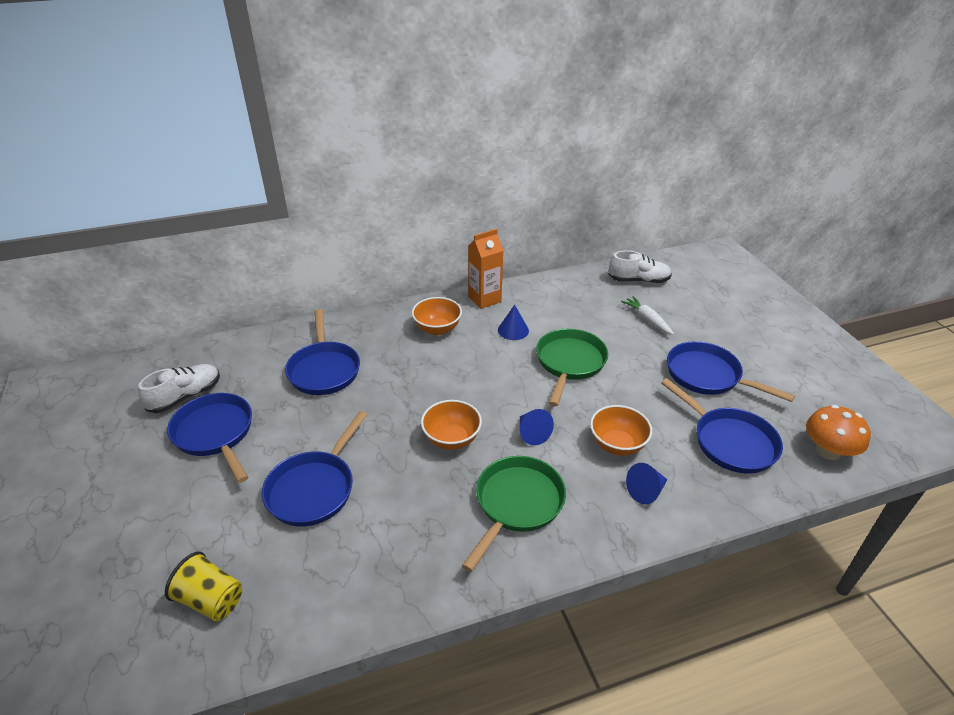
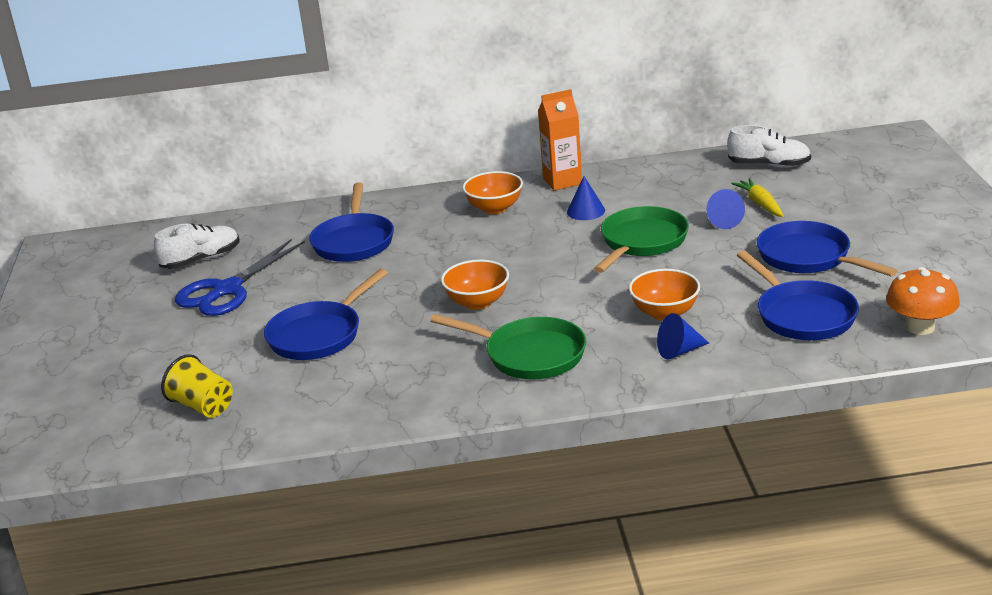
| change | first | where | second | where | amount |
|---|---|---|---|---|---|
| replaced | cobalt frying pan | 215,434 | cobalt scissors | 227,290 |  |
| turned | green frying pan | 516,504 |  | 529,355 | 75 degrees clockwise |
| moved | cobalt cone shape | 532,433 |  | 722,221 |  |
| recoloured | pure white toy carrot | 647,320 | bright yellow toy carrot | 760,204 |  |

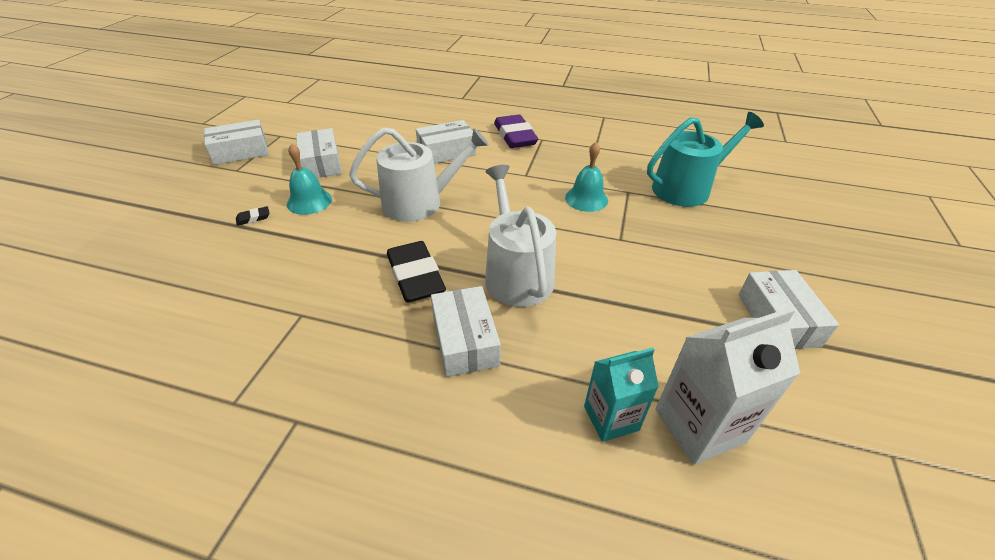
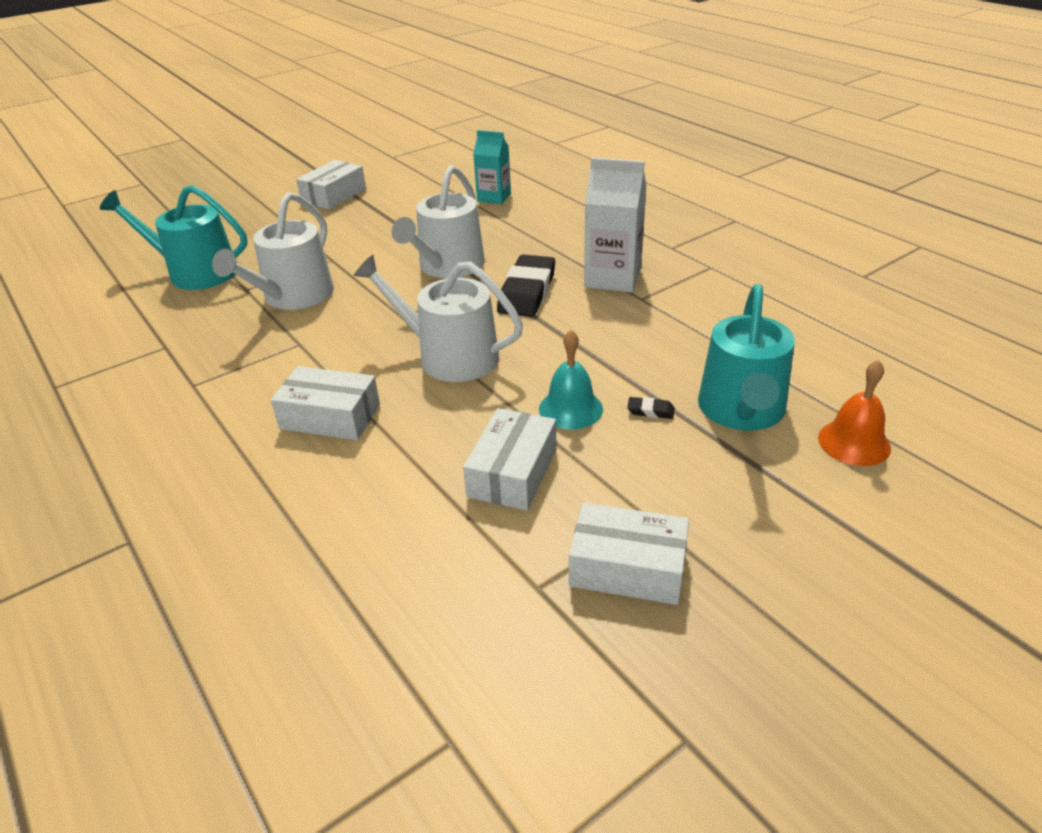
| change | first | where | second | where | amount |
|---|---|---|---|---|---|
| replaced | turquoise school bell | 586,199 | pure white watering can | 293,297 |  |
| moved | pure white milk carton | 699,425 |  | 613,278 |  |
| added |  |  | turquoise watering can | 741,411 |  |
| added |  |  | bright orange school bell | 854,442 |  |
| removed | pure white package | 465,340 |  |  |  |
| removed | royal purple pencil eraser | 515,136 |  |  |  |

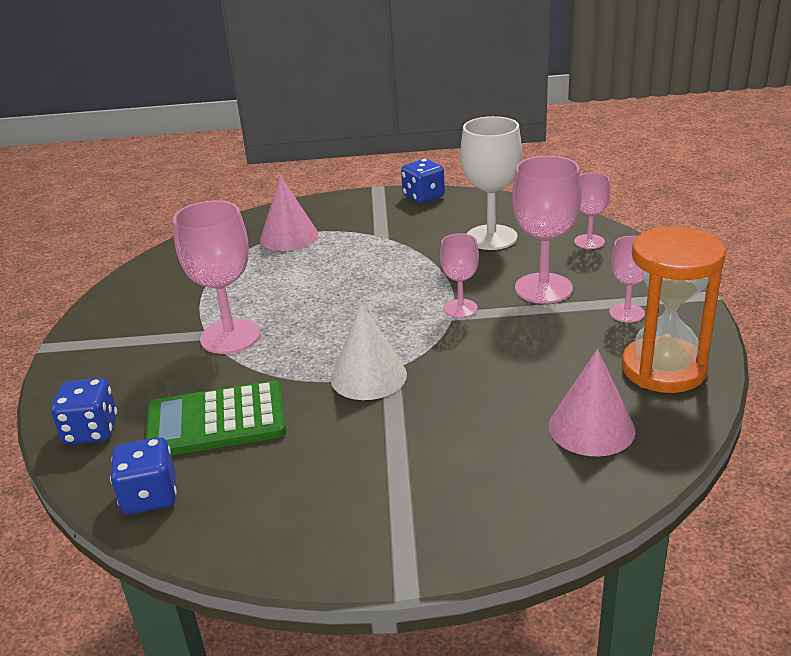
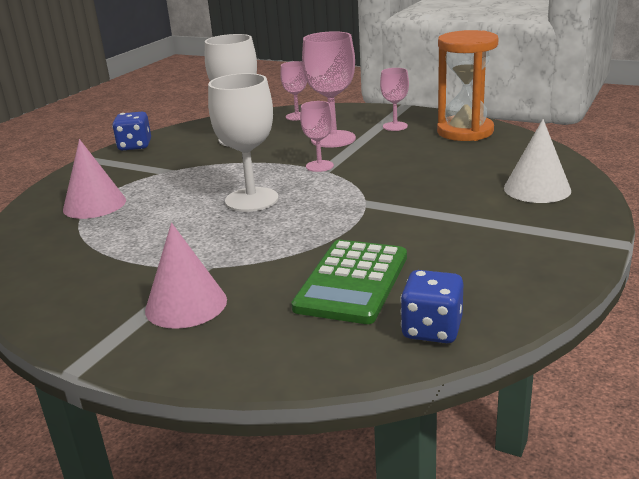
| change | first | where | second | where | amount |
|---|---|---|---|---|---|
| moved | pink cone shape | 591,428 |  | 186,304 |  |
| added |  |  | pure white chalice | 251,200 |  |
| moved | pure white cone shape | 368,376 |  | 537,189 |  |
| removed | cobalt dice | 91,431 |  |  |  |
| removed | pink chalice | 230,336 |  |  |  |

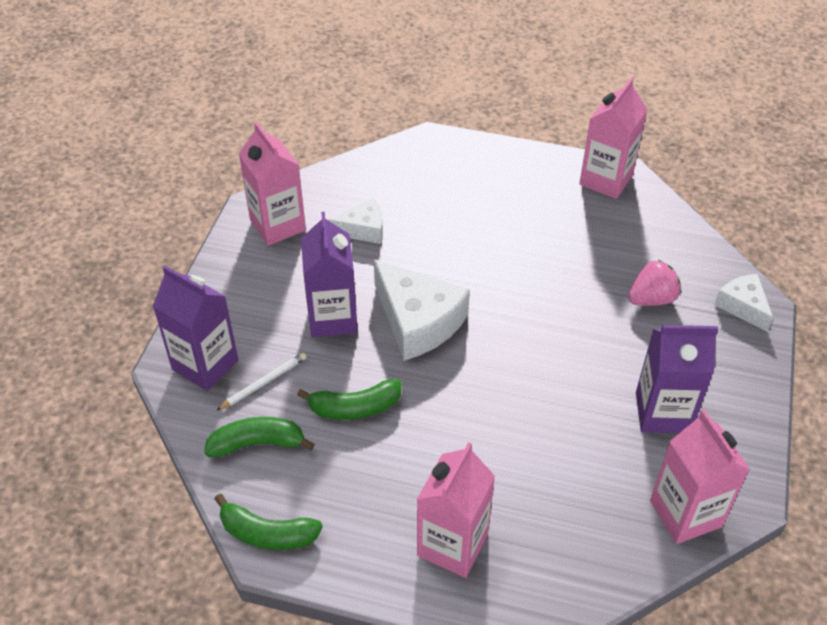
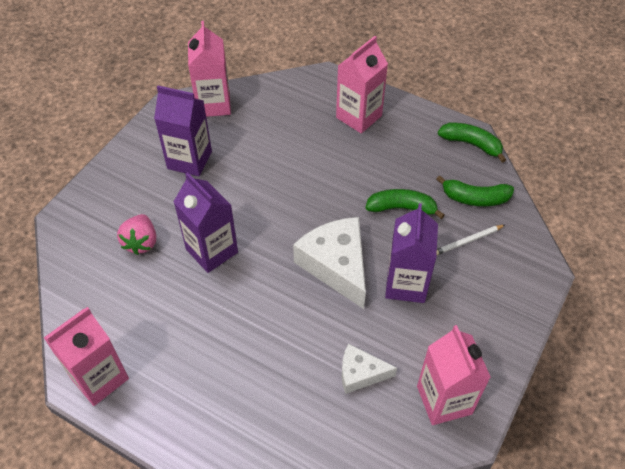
| change | first | where | second | where | amount |
|---|---|---|---|---|---|
| turned | pink berry | 651,299 |  | 141,242 | 75 degrees counterclockwise |
| moved | royal purple milk carton | 205,365 |  | 212,251 |  |
| removed | pure white cheese wedge | 743,306 |  |  |  |

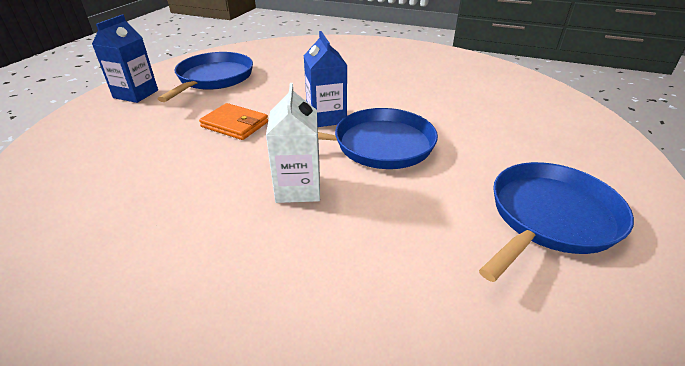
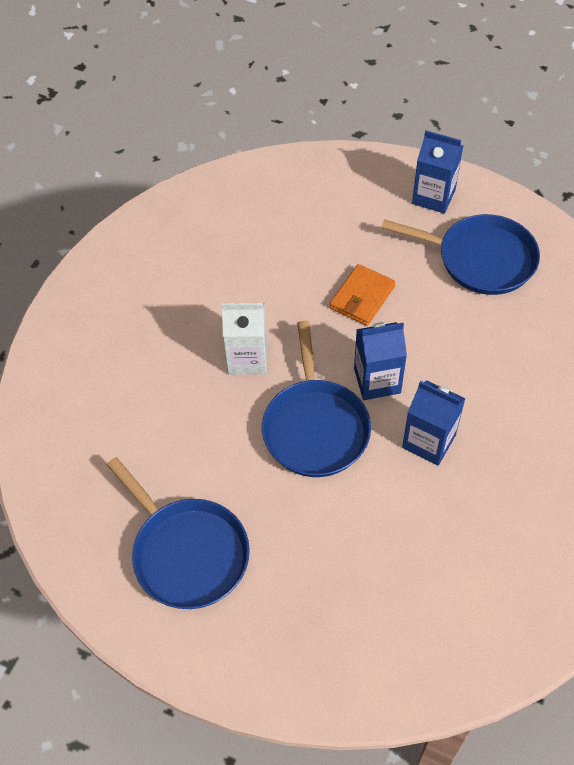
| change | first | where | second | where | amount |
|---|---|---|---|---|---|
| added |  |  | cobalt milk carton | 429,441 |  |

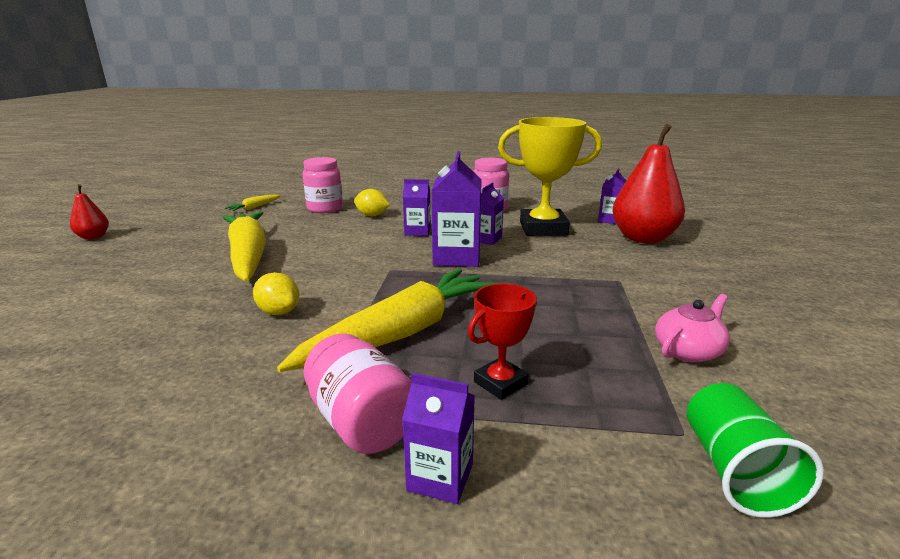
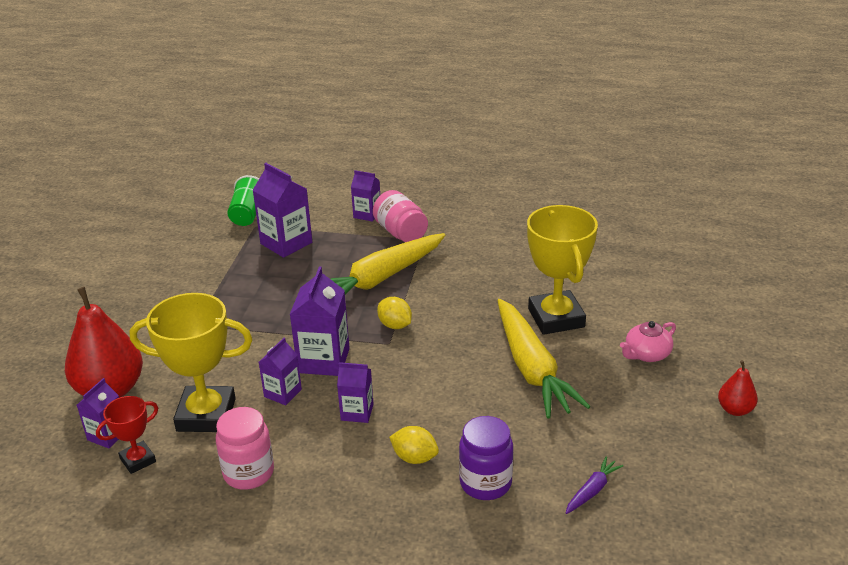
| change | first | where | second | where | amount |
|---|---|---|---|---|---|
| moved | scarlet trophy | 500,383 |  | 138,460 |  |
| added |  |  | royal purple milk carton | 286,243 |  |
| moved | bright yellow lemon | 279,312 |  | 395,325 |  |
| recoloured | pink jar | 325,208 | royal purple jar | 485,483 |  |
| added |  |  | bright yellow trophy | 556,318 |  |
| recoloured | bright yellow toy carrot | 254,207 | royal purple toy carrot | 592,490 |  |
| moved | pink tea pot | 688,351 |  | 646,354 |  |

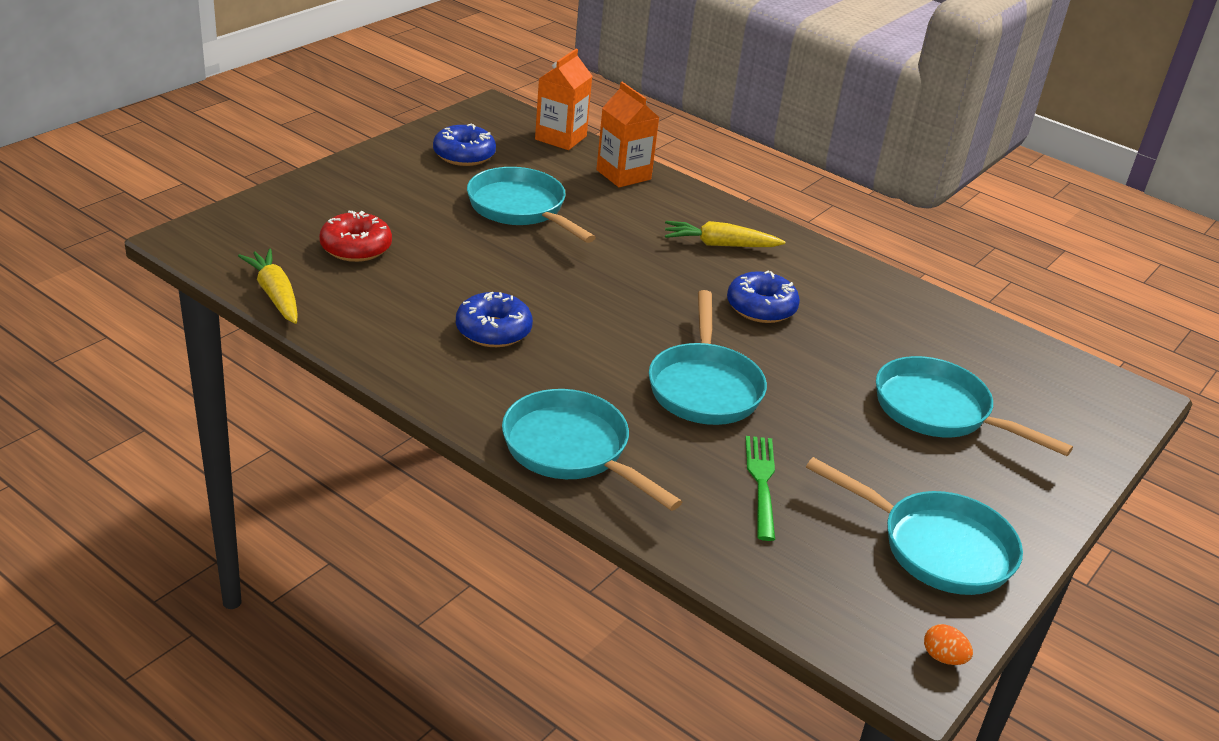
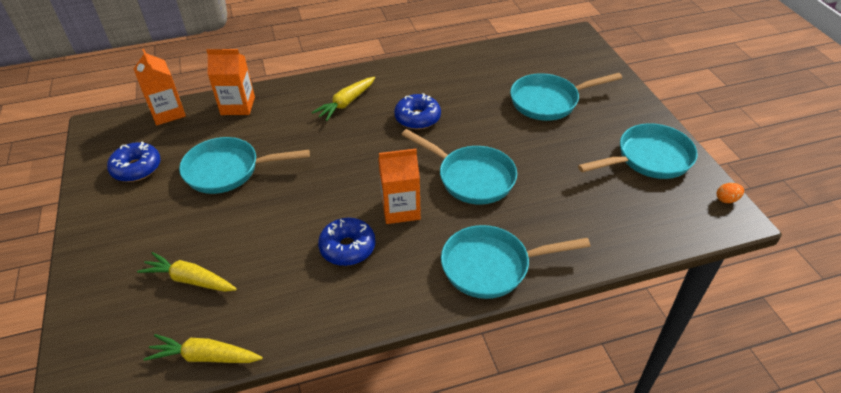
| change | first | where | second | where | amount |
|---|---|---|---|---|---|
| replaced | scarlet glazed donut | 356,248 | bright yellow toy carrot | 190,280 |  |
| added |  |  | bright orange milk carton | 401,209 |  |
| removed | green table fork | 762,483 |  |  |  |

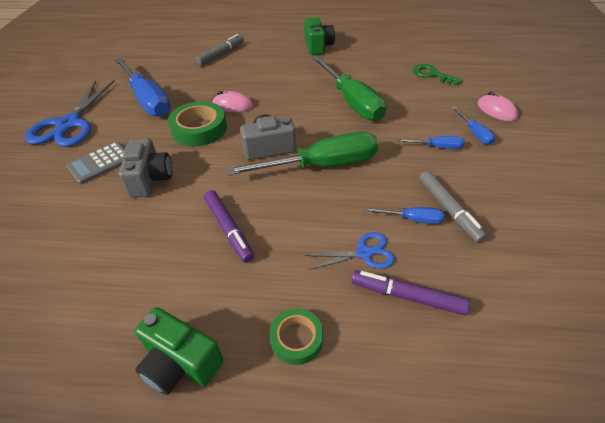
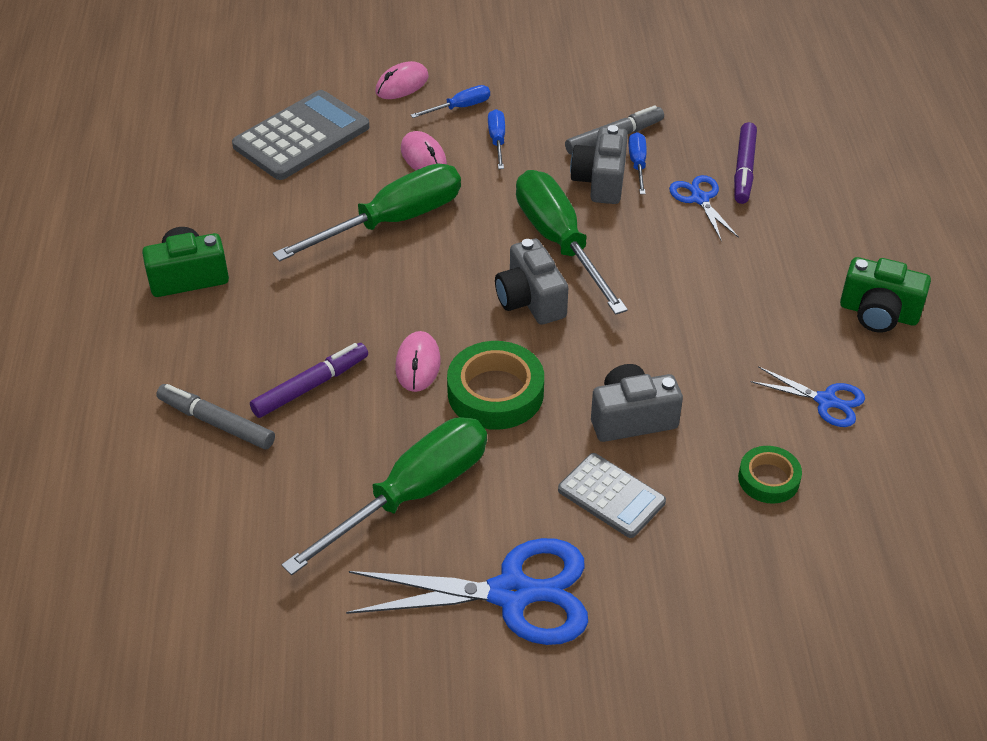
| change | first | where | second | where | amount |
|---|---|---|---|---|---|
| replaced | green latchkey | 432,75 | grey pocket calculator | 301,136 |  |
| moved | royal purple felt pen | 229,229 |  | 310,386 |  |
| recoloured | cobalt flat screwdriver | 148,100 | green flat screwdriver | 411,495 |  |
| added |  |  | pink computer mouse | 423,157 |  |
| added |  |  | grey camera | 600,181 |  |
| moved | green sticky tape | 296,338 |  | 768,479 |  |
| added |  |  | cobalt scissors | 826,401 |  |
| turned | green camera | 180,363 |  | 878,313 | 90 degrees clockwise |

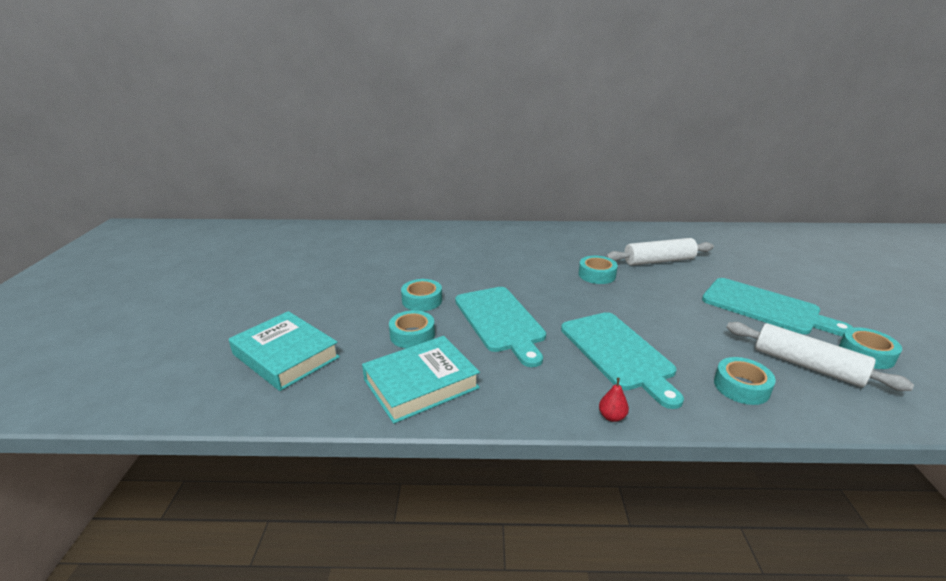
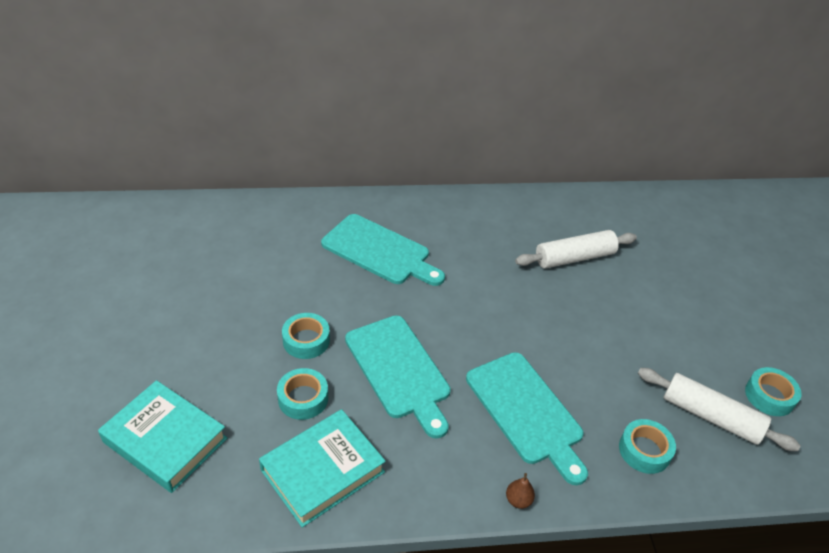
| change | first | where | second | where | amount |
|---|---|---|---|---|---|
| moved | turquoise chopping board | 765,307 |  | 379,251 |  |
| recoloured | scarlet toy pear | 612,417 | russet toy pear | 518,500 |  |
| removed | turquoise sticky tape | 597,275 |  |  |  |

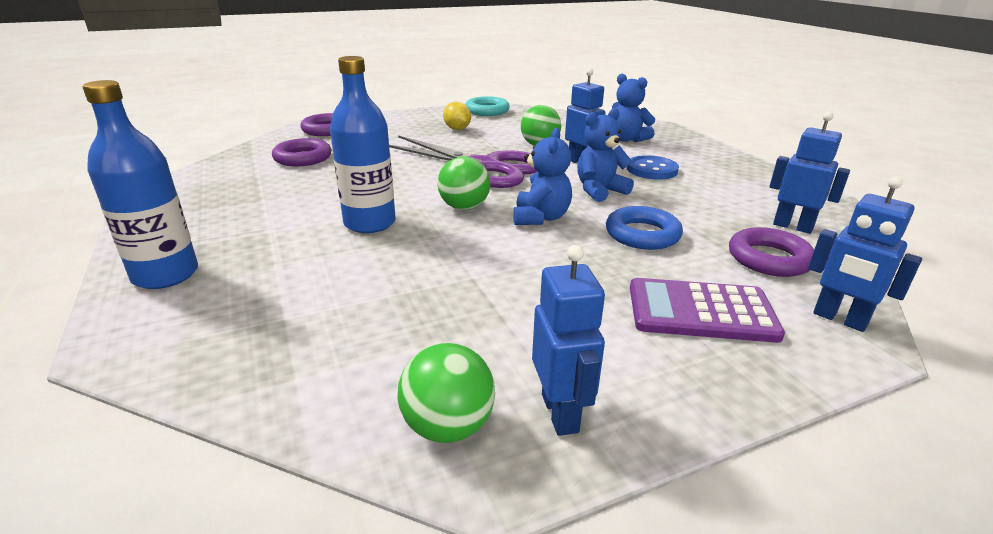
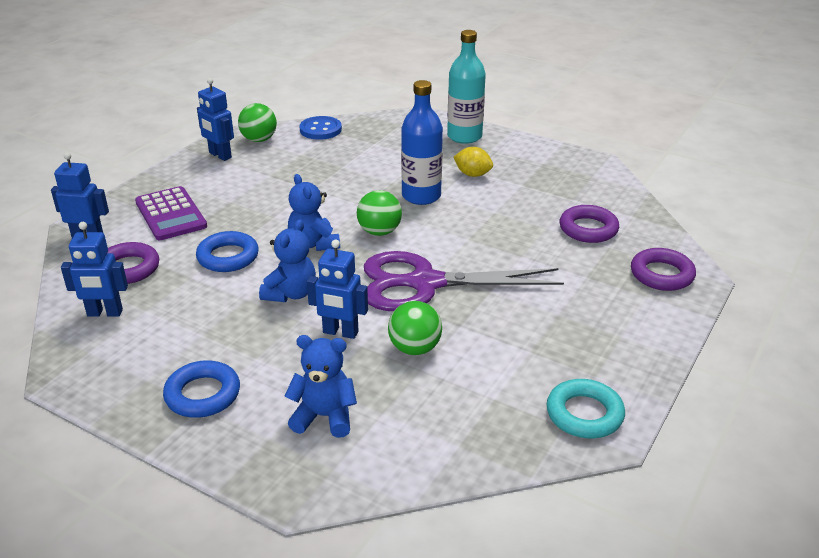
| change | first | where | second | where | amount |
|---|---|---|---|---|---|
| turned | royal purple pocket calculator | 701,311 |  | 171,214 | 90 degrees clockwise |
| added |  |  | cobalt ring | 203,394 |  |
| moved | cobalt sewing button | 651,170 |  | 320,130 |  |
| recoloured | cobalt flask | 165,275 | turquoise flask | 464,136 |  |
| moved | bright yellow lemon | 457,129 |  | 472,174 |  |

